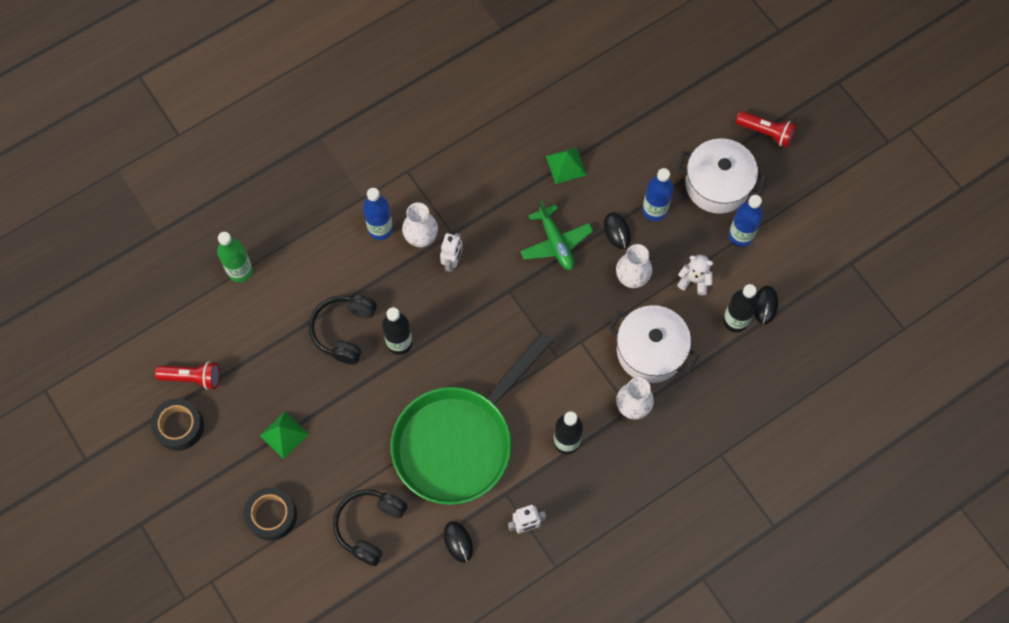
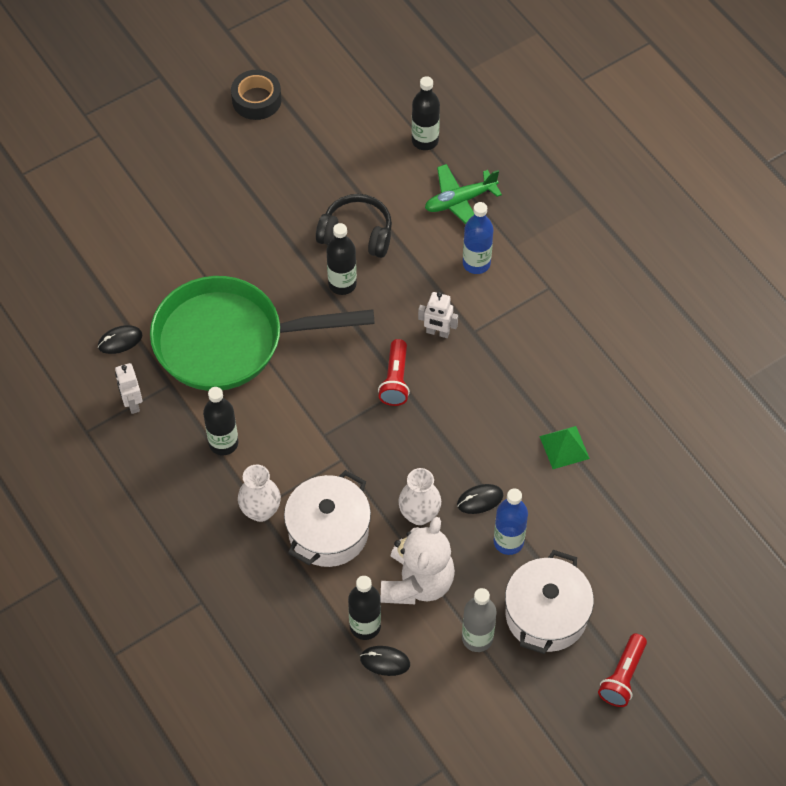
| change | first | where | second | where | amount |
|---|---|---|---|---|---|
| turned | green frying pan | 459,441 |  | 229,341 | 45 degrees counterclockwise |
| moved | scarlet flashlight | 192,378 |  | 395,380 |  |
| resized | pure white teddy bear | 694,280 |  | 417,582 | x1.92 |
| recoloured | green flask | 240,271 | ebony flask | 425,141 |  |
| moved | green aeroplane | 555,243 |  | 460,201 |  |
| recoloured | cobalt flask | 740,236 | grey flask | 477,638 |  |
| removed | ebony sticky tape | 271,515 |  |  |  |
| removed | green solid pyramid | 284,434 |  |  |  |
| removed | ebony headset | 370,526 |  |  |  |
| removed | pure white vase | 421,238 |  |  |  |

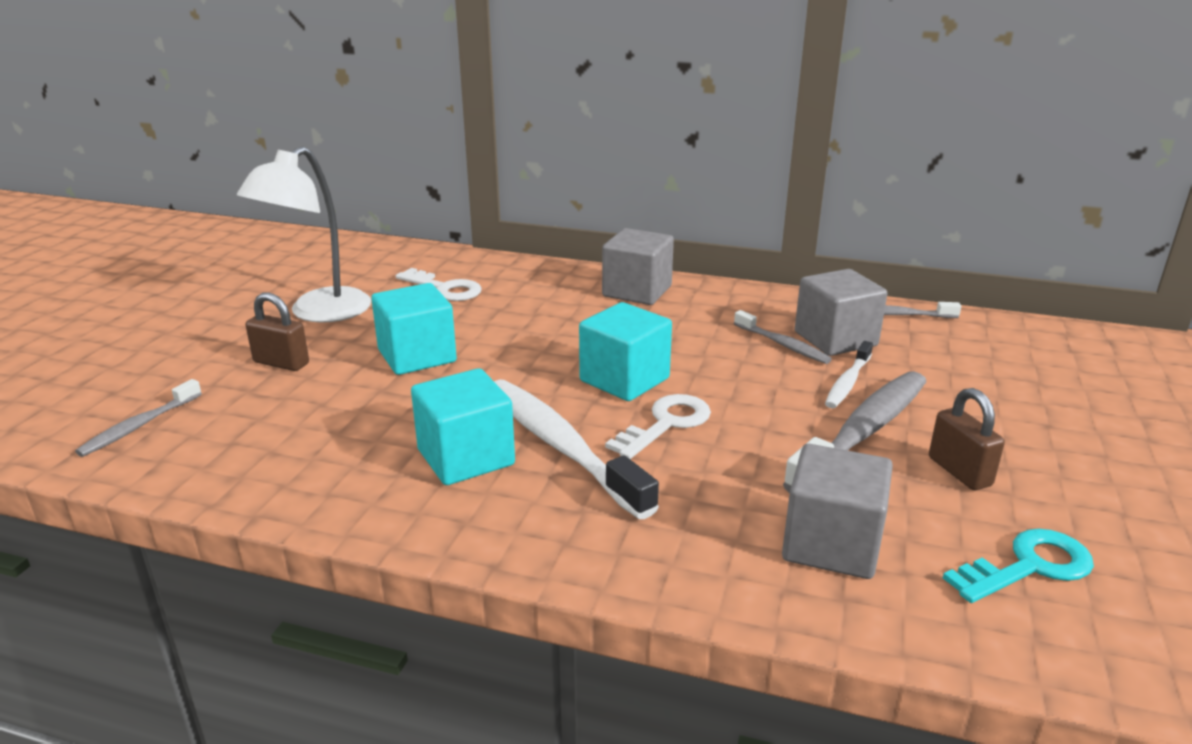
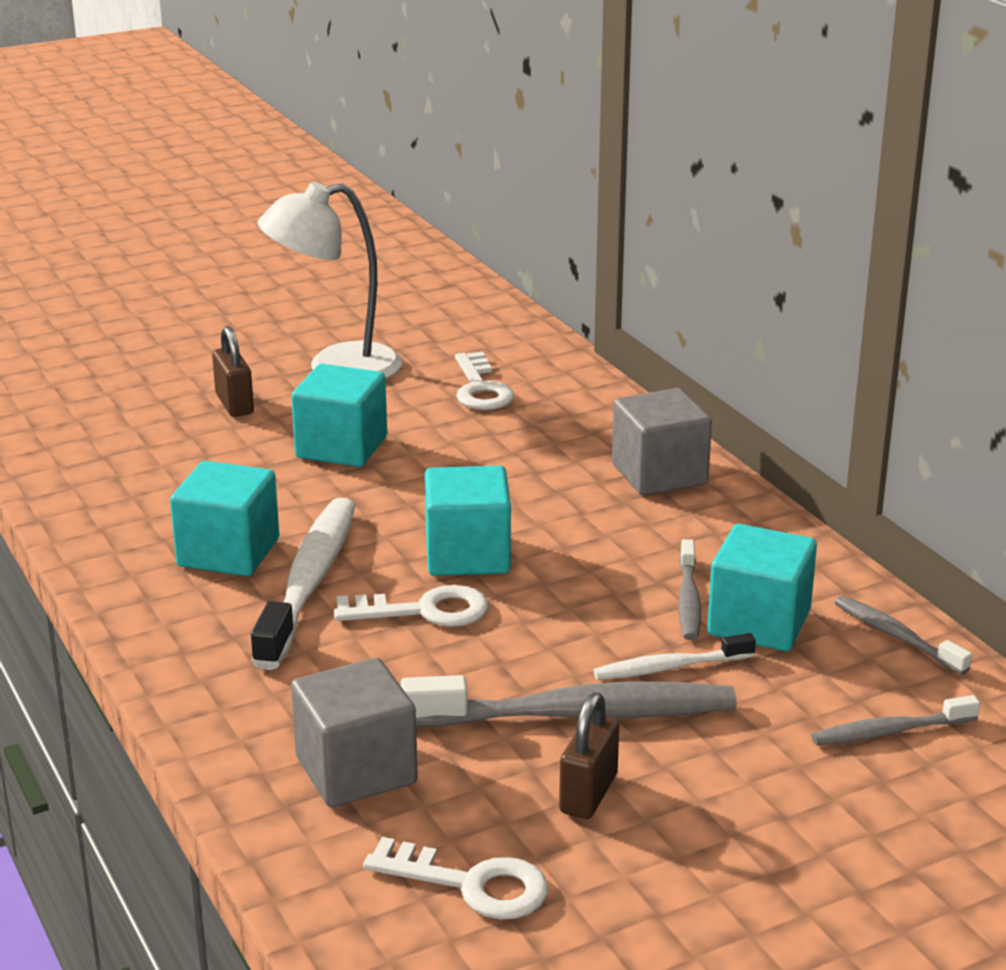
| change | first | where | second | where | amount |
|---|---|---|---|---|---|
| recoloured | turquoise latchkey | 1028,566 | pure white latchkey | 471,884 |  |
| recoloured | grey cube | 835,339 | turquoise cube | 759,623 |  |
| moved | grey dental brush | 139,426 |  | 889,731 |  |

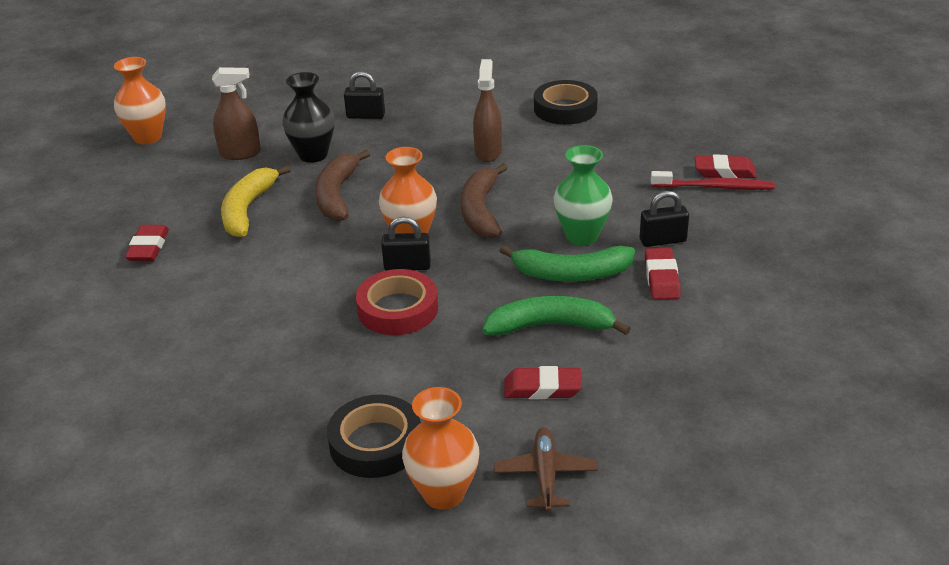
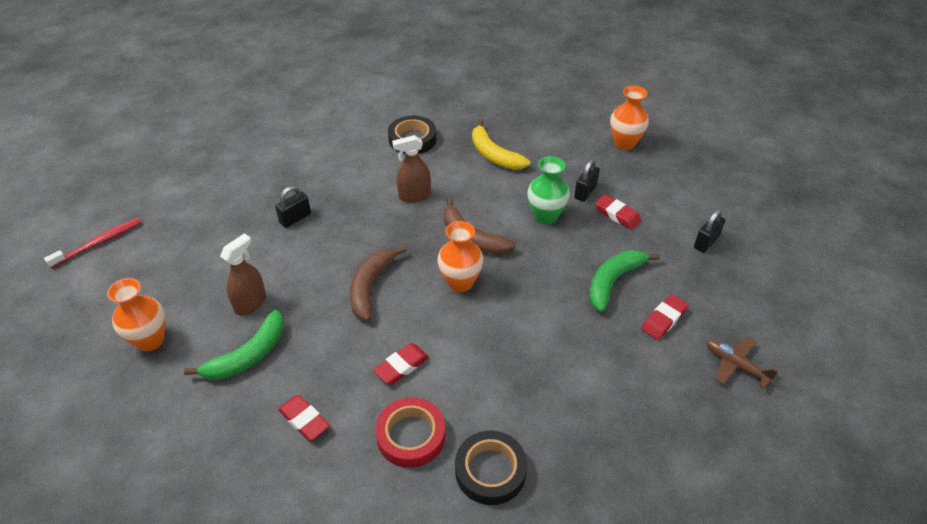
| change | first | where | second | where | amount |
|---|---|---|---|---|---|
| moved | scarlet dental brush | 715,187 |  | 99,243 |  |
| moved | green banana fruit | 571,274 |  | 248,355 |  |
| turned | russet banana fruit | 337,195 |  | 370,287 | 60 degrees clockwise |
| moved | scarlet pencil eraser | 724,171 |  | 401,366 |  |
| moved | scarlet sticky tape | 398,309 |  | 411,436 |  |
| turned | russet spray cleaner | 488,152 |  | 414,196 | 60 degrees counterclockwise |
| moved | ebony sticky tape | 376,443 |  | 490,471 |  |
| moved | bright yellow banana fruit | 247,210 |  | 494,155 |  |
| moved | bright orange vase | 443,493 |  | 624,143 |  |
| moved | ebony small lock | 407,266 |  | 706,242 |  |
| removed | ebony vase | 313,155 |  |  |  |

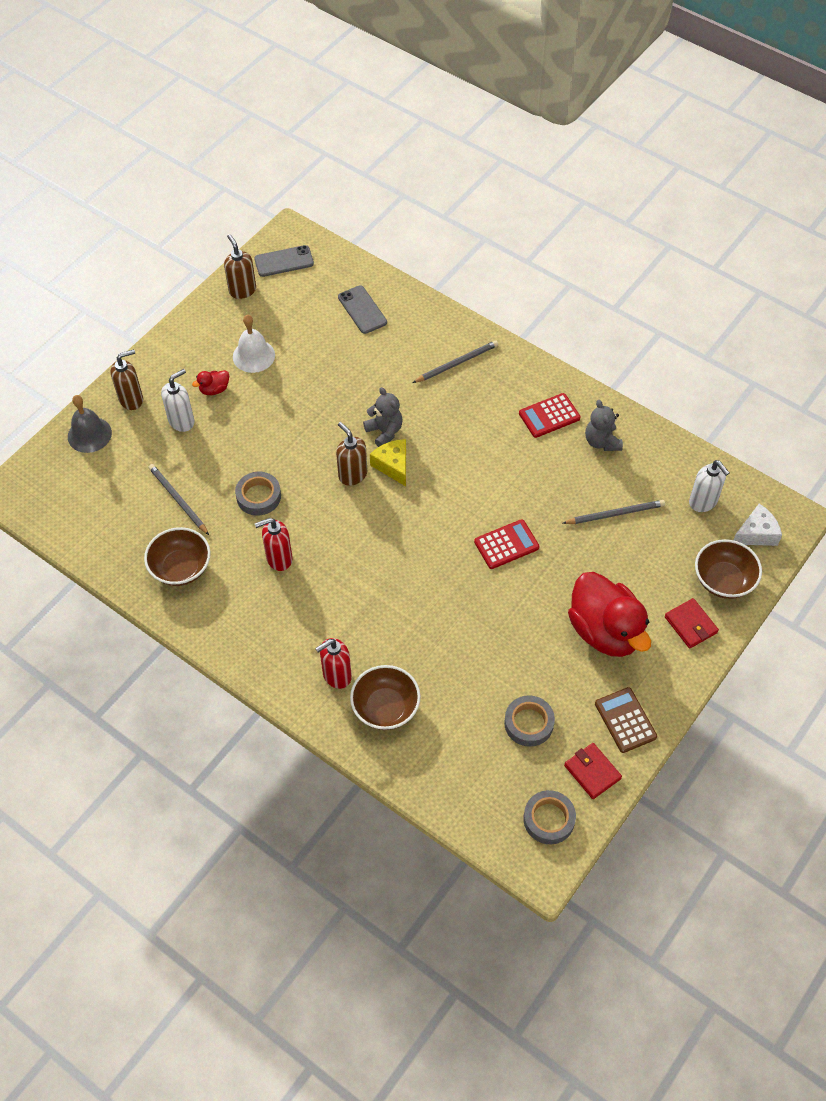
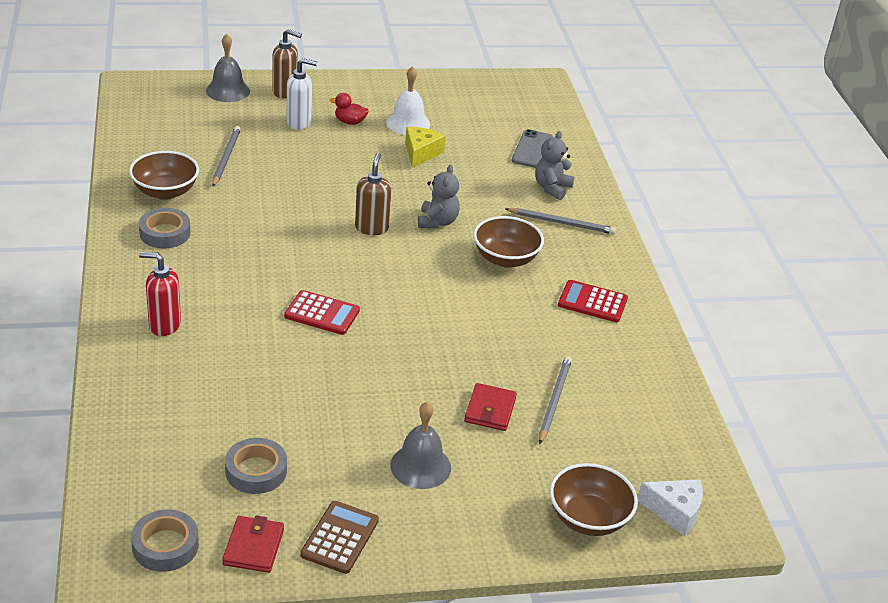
| change | first | where | second | where | amount |
|---|---|---|---|---|---|
| moved | grey sticky tape | 258,496 |  | 165,233 |  |
| moved | scarlet pocket calculator | 506,545 |  | 322,313 |  |
| replaced | scarlet toy duck | 605,631 | grey school bell | 420,466 |  |
| moved | bright yellow cheese wedge | 393,465 |  | 421,153 |  |
| moved | scarlet wallet | 690,625 |  | 490,410 |  |
| moved | russet bowl | 385,708 |  | 505,258 |  |
| moved | grey teddy bear | 602,441 |  | 552,188 |  |
| turned | grey lead pencil | 615,514 |  | 554,400 | 105 degrees counterclockwise |
| removed | russet soap pump | 242,290 |  |  |  |
| removed | grey phone | 284,261 |  |  |  |
| removed | scarlet soap pump | 279,558 |  |  |  |
| removed | pure white soap pump | 703,502 |  |  |  |

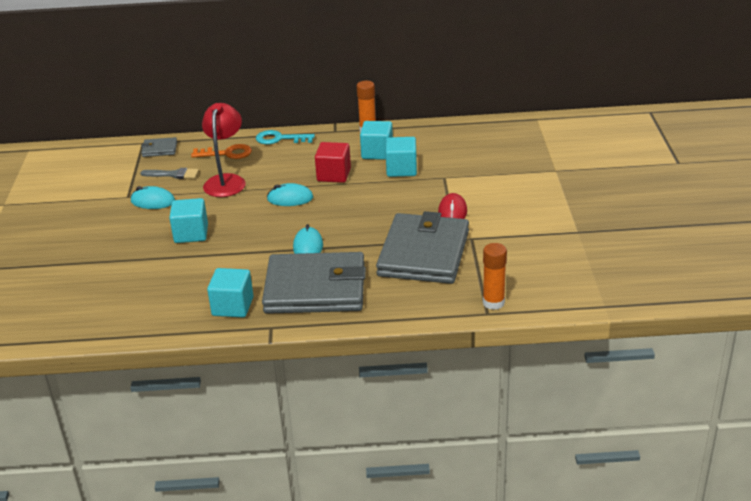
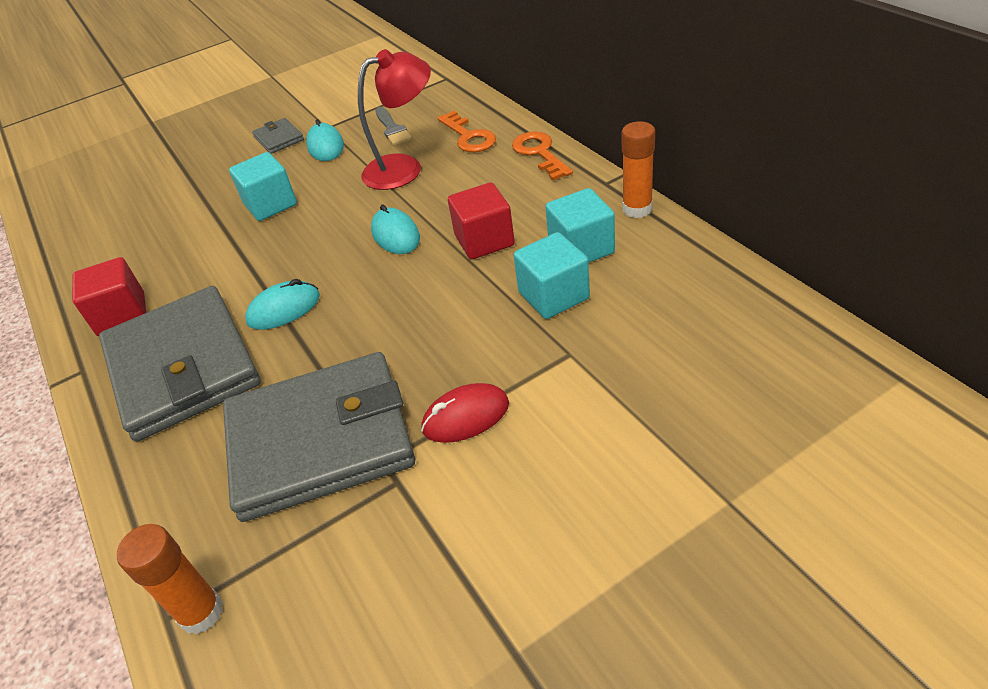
| change | first | where | second | where | amount |
|---|---|---|---|---|---|
| recoloured | turquoise cube | 233,306 | scarlet cube | 122,315 |  |
| moved | grey wallet | 159,149 |  | 279,138 |  |
| recoloured | turquoise latchkey | 280,139 | bright orange latchkey | 540,153 |  |

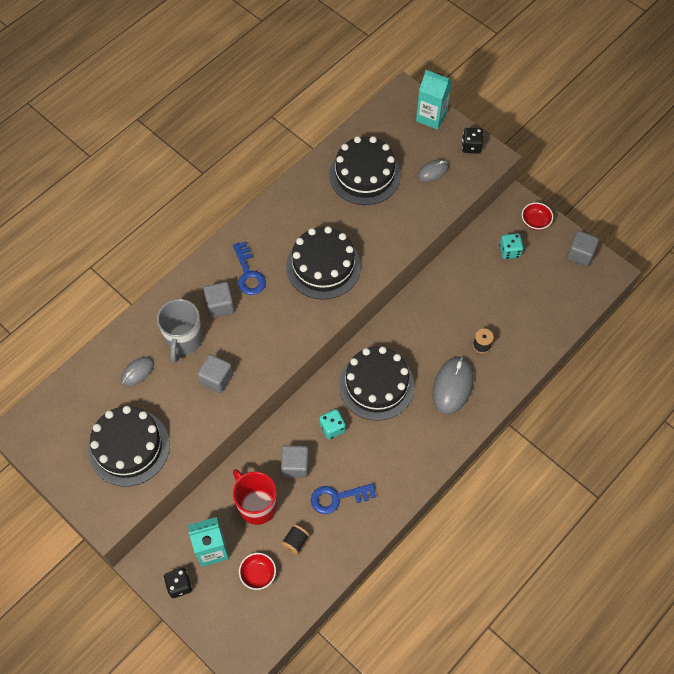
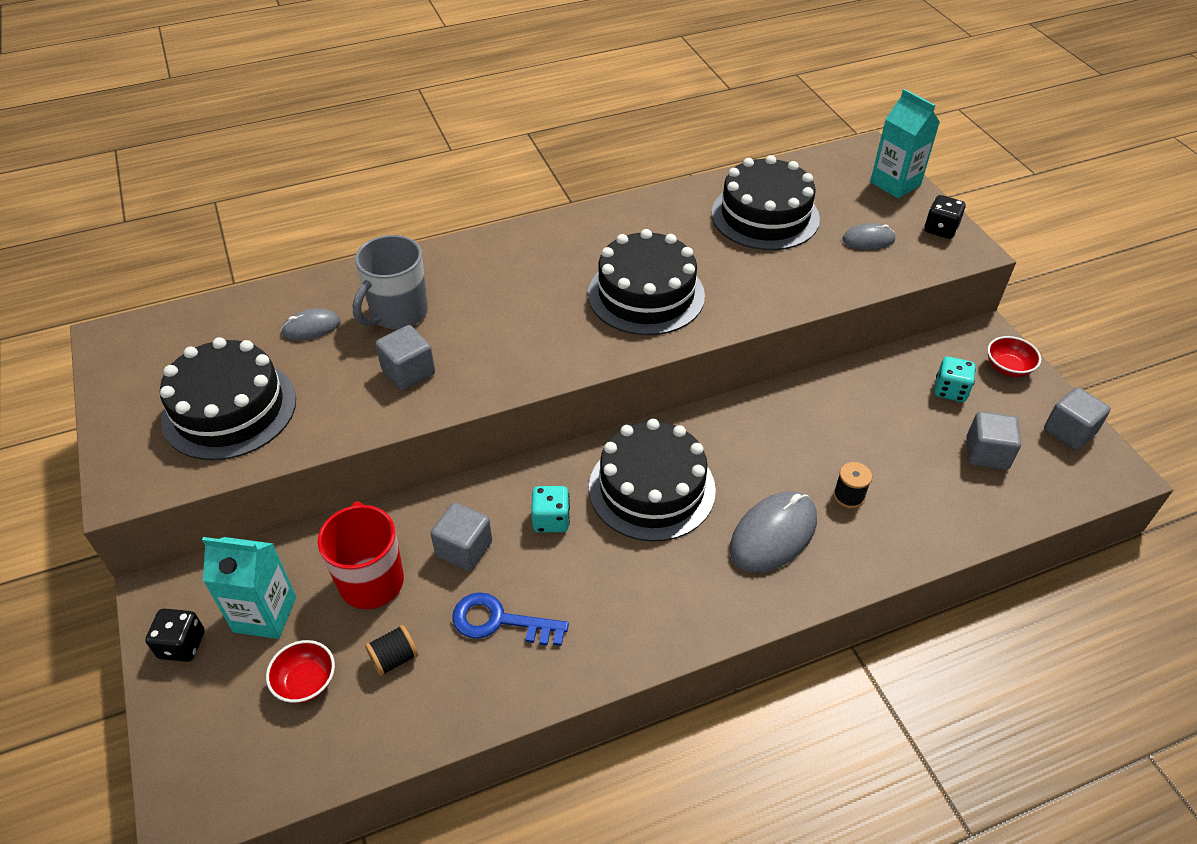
| change | first | where | second | where | amount |
|---|---|---|---|---|---|
| moved | grey cube | 220,305 |  | 986,453 |  |
| removed | cobalt latchkey | 248,274 |  |  |  |

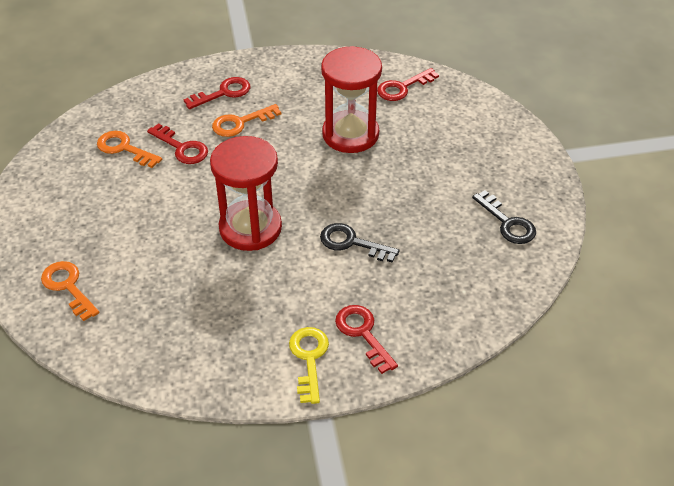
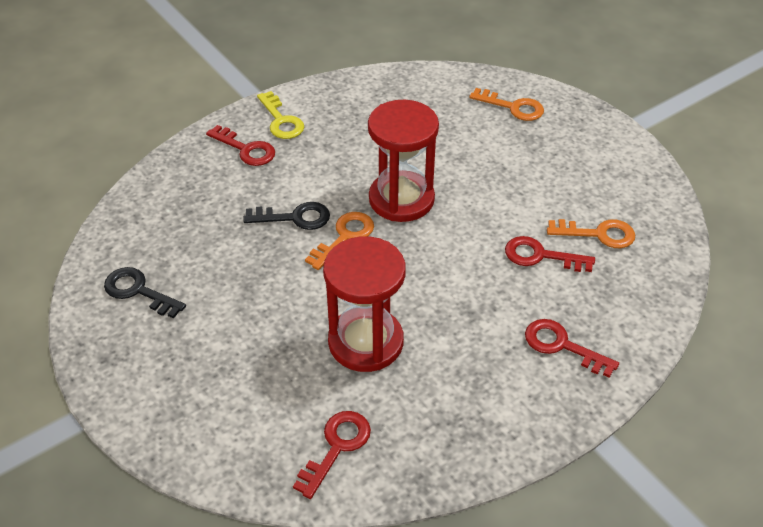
| change | first | where | second | where | amount |
|---|---|---|---|---|---|
| moved | bright orange latchkey | 240,123 |  | 344,237 |  |
| turned | scarlet latchkey | 223,93 |  | 562,346 | 90 degrees clockwise |

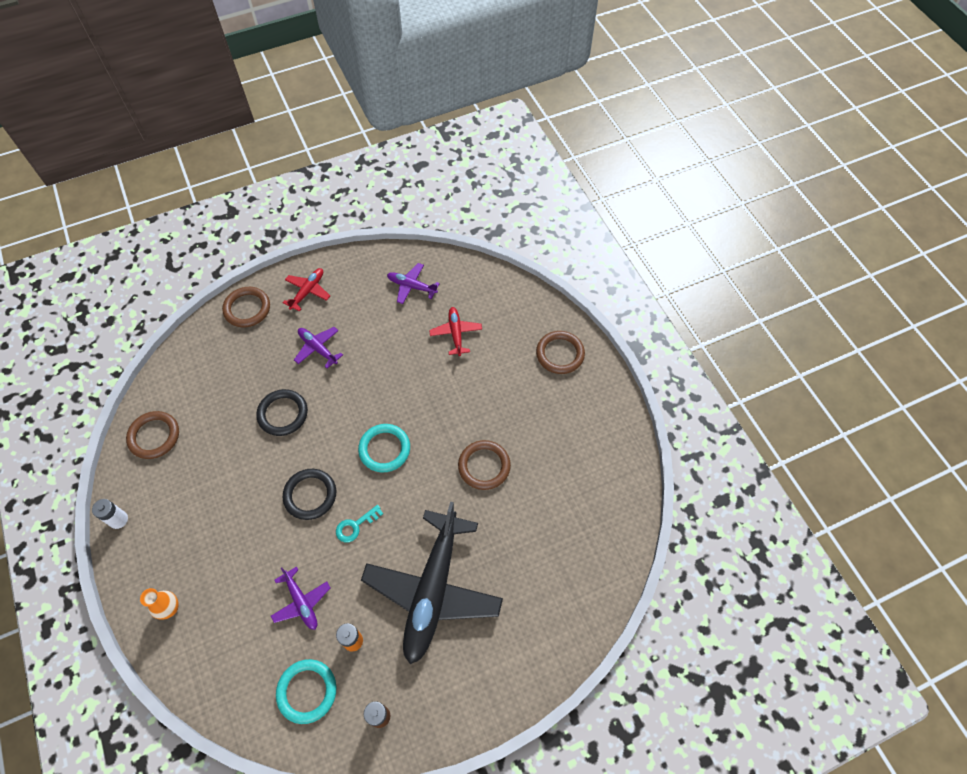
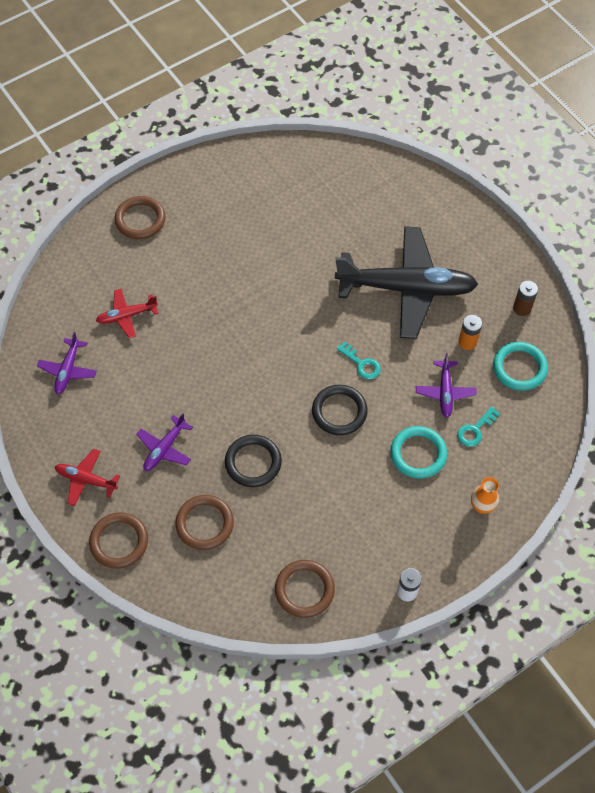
| change | first | where | second | where | amount |
|---|---|---|---|---|---|
| moved | russet ring | 484,466 |  | 205,524 |  |
| moved | turquoise ring | 384,449 |  | 418,454 |  |
| turned | royal purple aeroplane | 301,602 |  | 445,392 | 135 degrees clockwise |
| added |  |  | turquoise latchkey | 475,430 |  |

